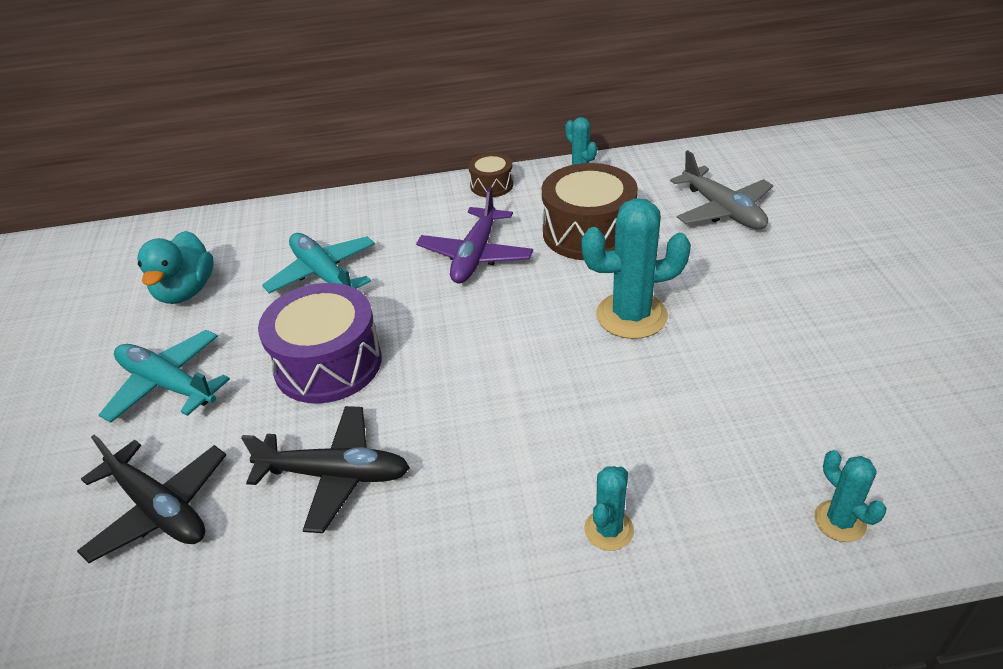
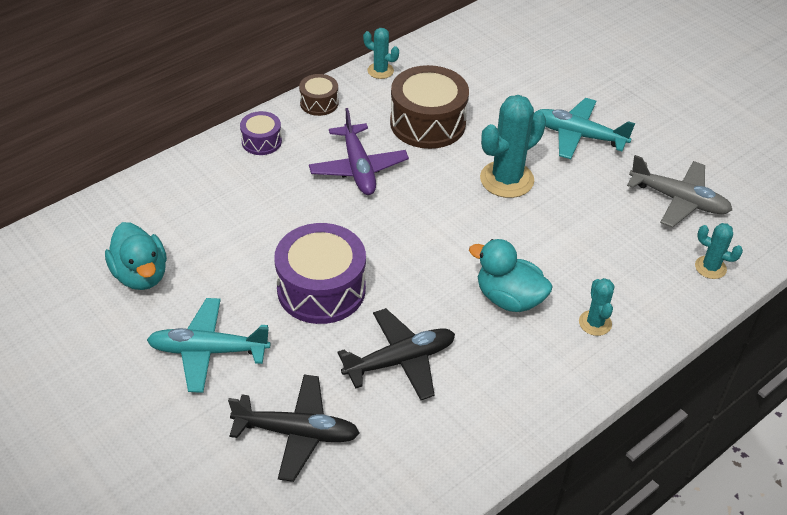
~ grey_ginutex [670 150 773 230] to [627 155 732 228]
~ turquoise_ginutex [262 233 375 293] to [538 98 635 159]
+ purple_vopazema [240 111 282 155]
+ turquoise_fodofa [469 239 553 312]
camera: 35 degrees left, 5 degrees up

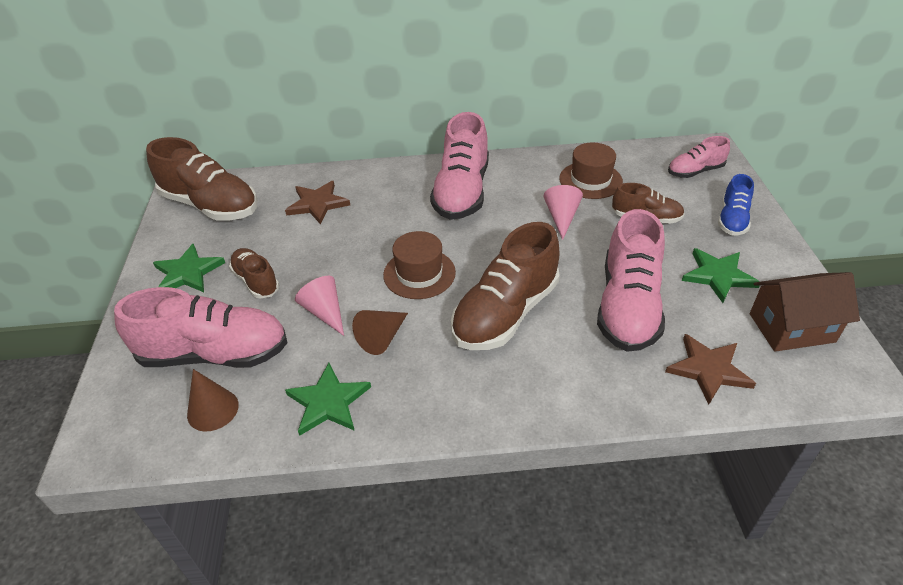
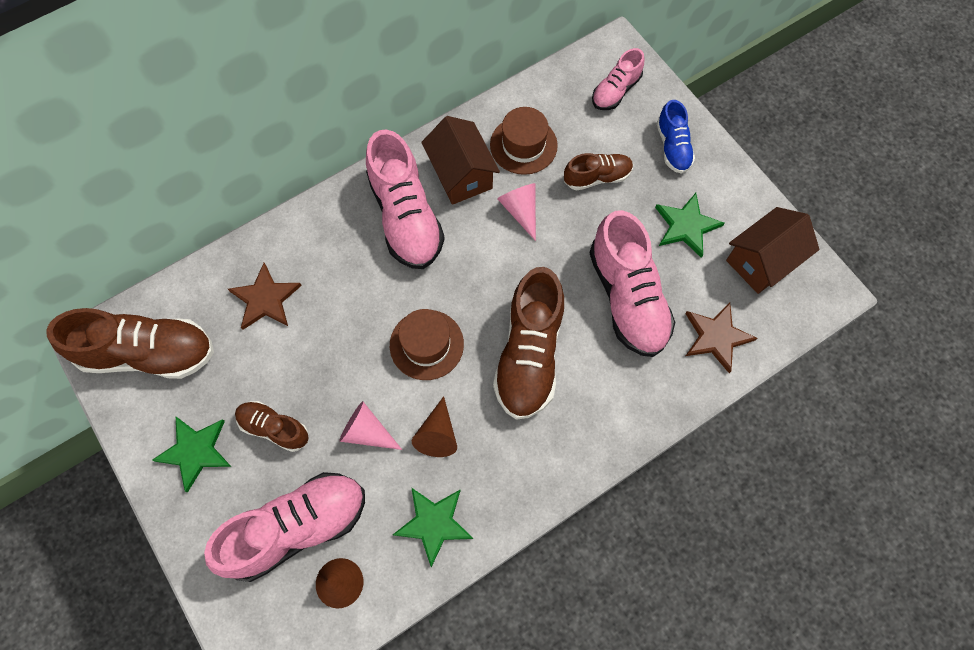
+ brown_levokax [421 116 500 205]
camera: 30 degrees left, 25 degrees up

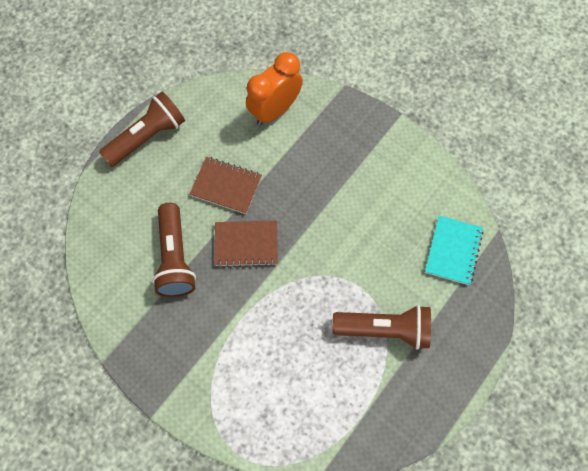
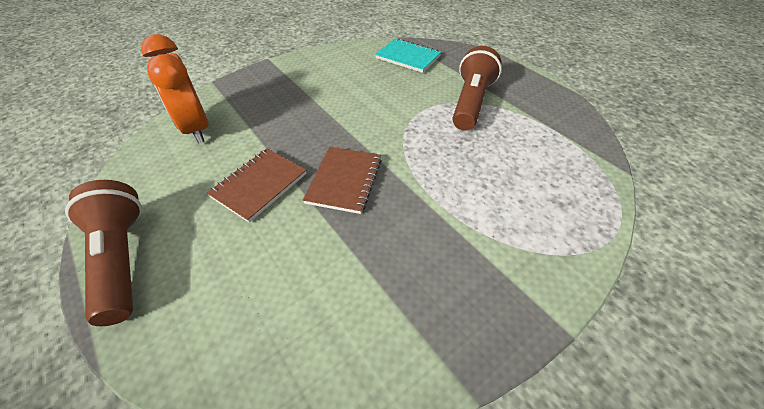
- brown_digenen [152 203 196 297]
camera: 75 degrees left, 20 degrees down

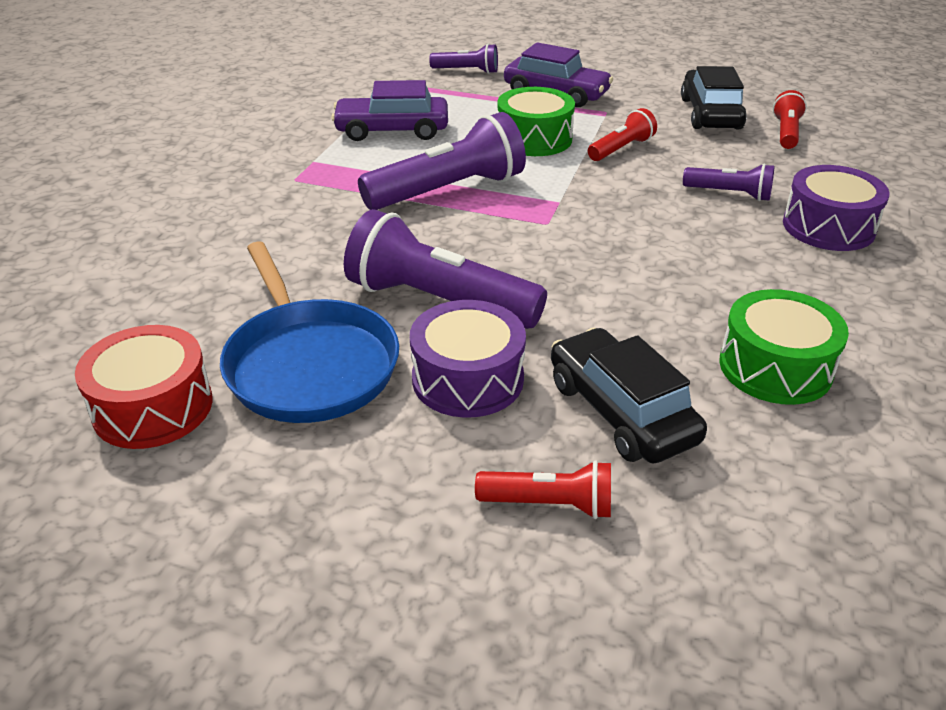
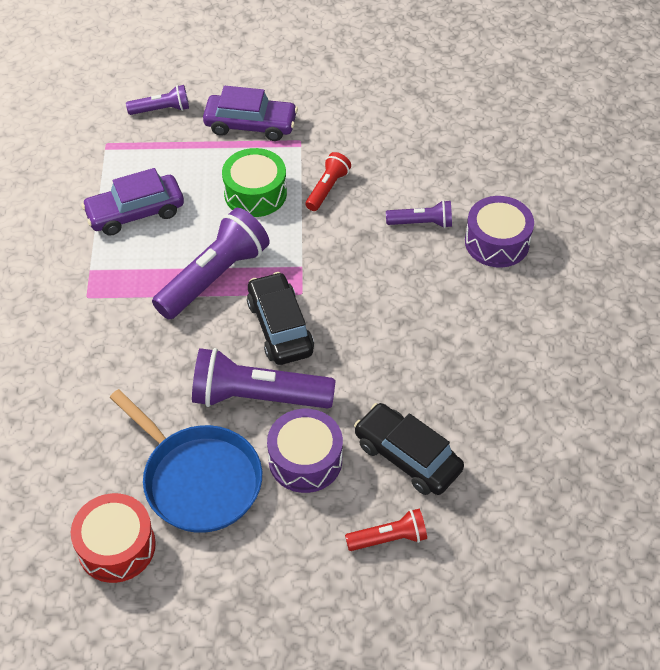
~ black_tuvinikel [681 66 747 129] to [247 272 314 365]
- red_digenen [773 90 807 149]
- green_vopazema [719 289 849 405]
camera: 20 degrees left, 15 degrees up

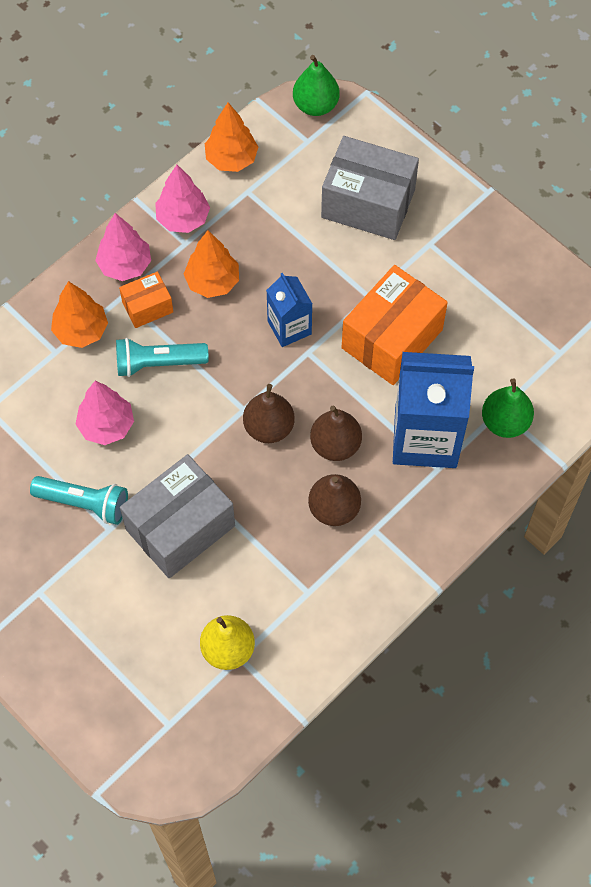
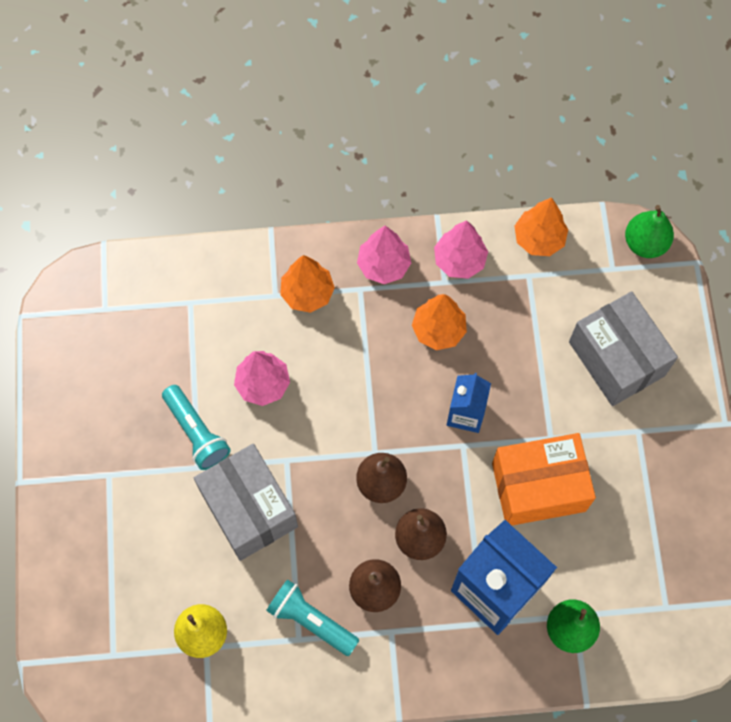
- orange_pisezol [119 271 173 328]
~ turquoise_digenen [116 338 209 377] to [266 579 359 656]
~ grey_pisezol [120 454 235 578] = [194 444 298 561] 60 degrees clockwise
camera: 40 degrees right, 5 degrees up

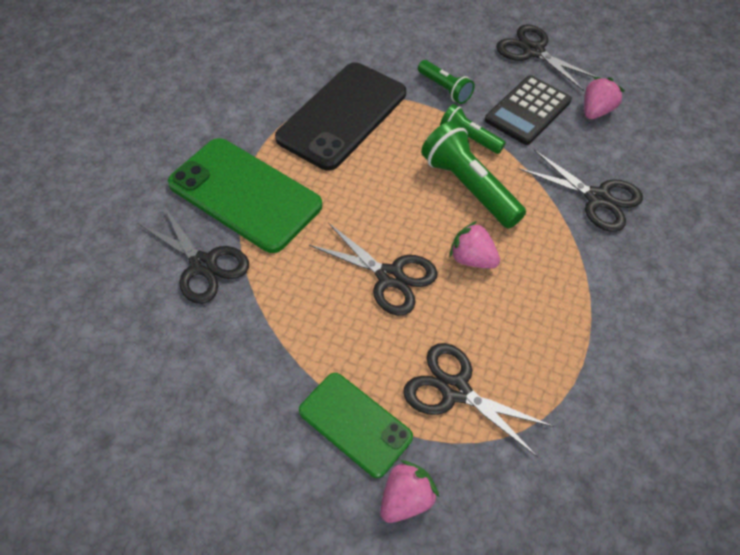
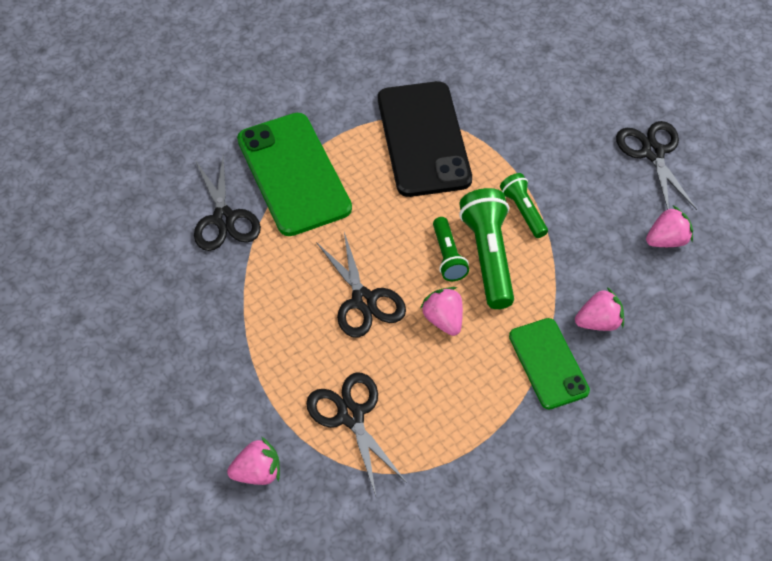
~ green_digenen [418 60 475 104] to [433 217 469 281]
~ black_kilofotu [275 62 406 170] = [378 81 472 197] 75 degrees counterclockwise
- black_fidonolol [485 75 572 145]
~ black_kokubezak [519 150 643 232] to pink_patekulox [575 287 624 331]
~ green_kilofotu [299 373 413 478] to [509 318 590 409]
camera: 30 degrees right, 0 degrees up

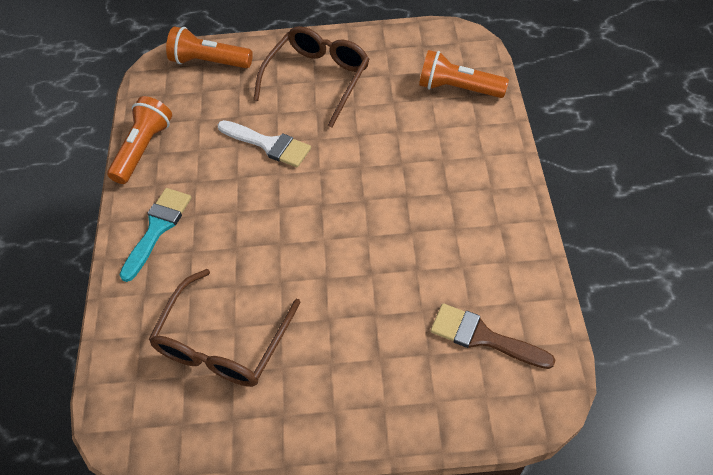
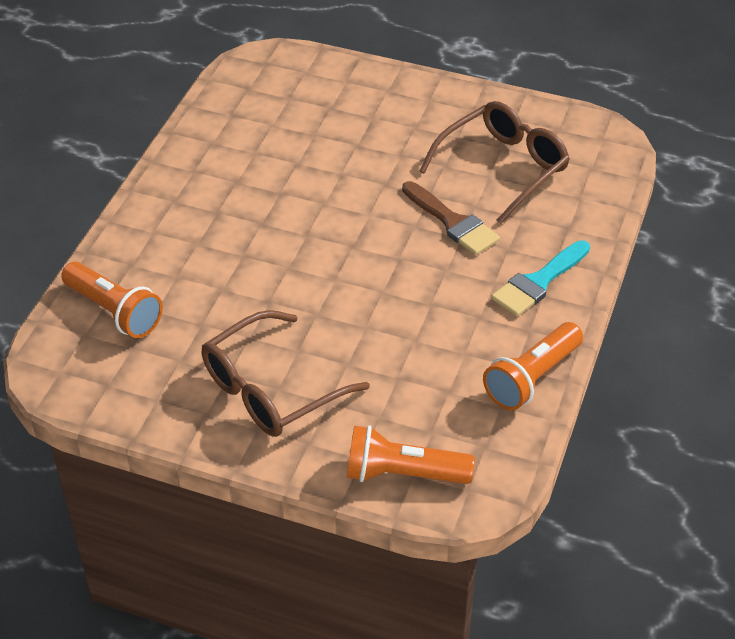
~ orange_digenen [166 26 253 68] = [347 425 475 484] 150 degrees clockwise
- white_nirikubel [217 120 311 167]
~ brown_nirikubel [431 303 556 369] to [402 181 500 255]
camera: 160 degrees left, 10 degrees down

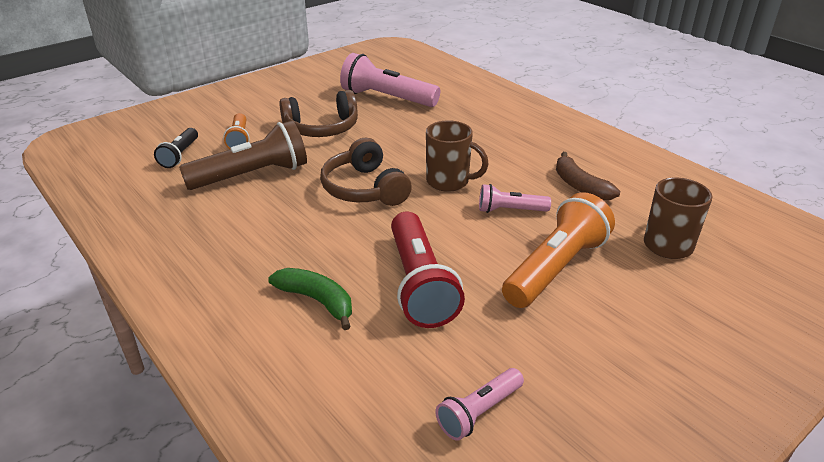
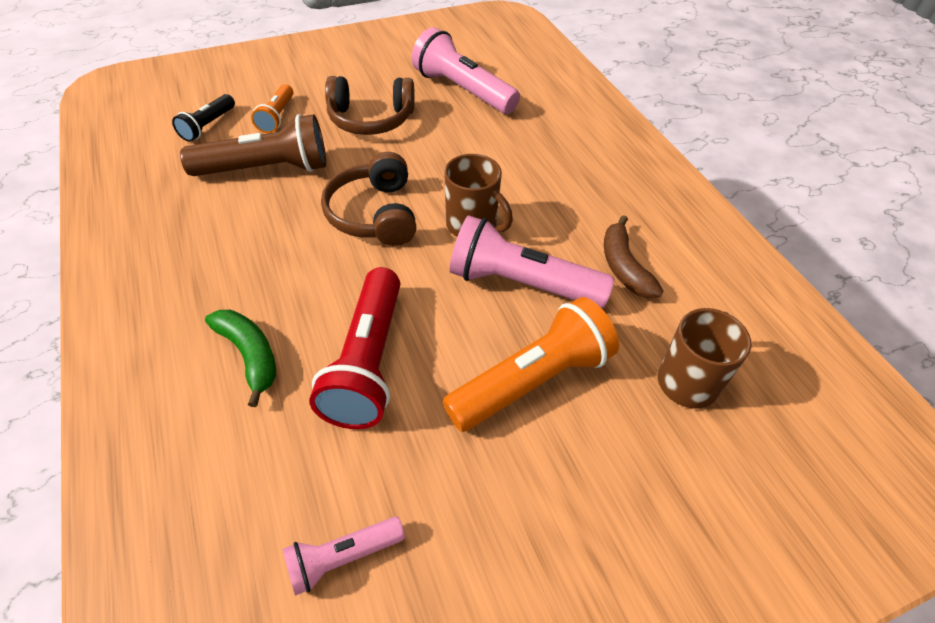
~ pink_digenen [479 184 551 213] = [449 215 614 308] x1.84
camera: 15 degrees right, 15 degrees up

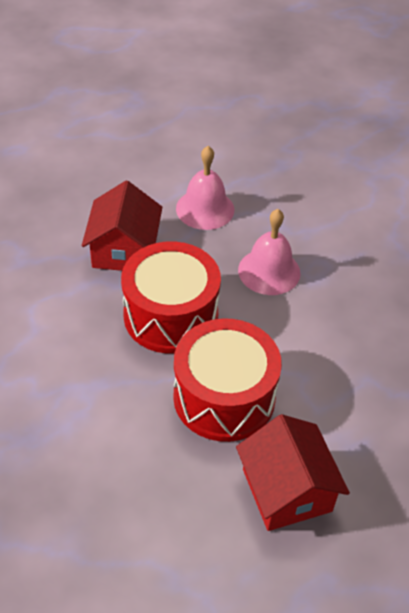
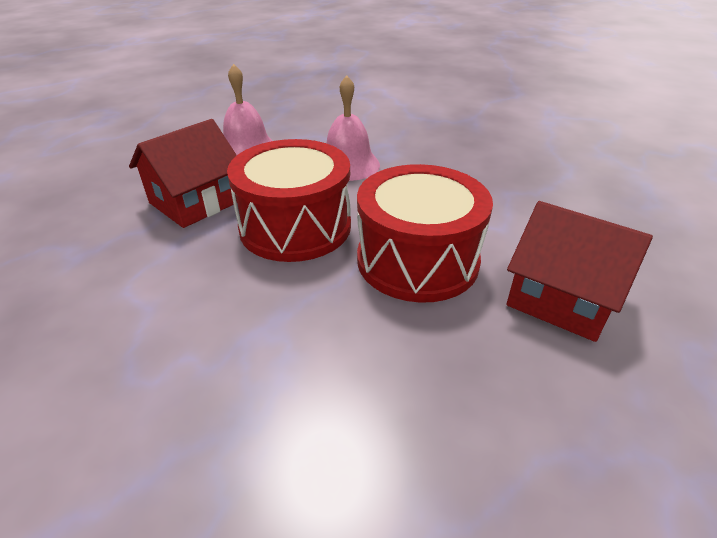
~ red_levokax [82 181 162 271] = [129 119 237 228] 75 degrees clockwise
camera: 35 degrees left, 10 degrees down

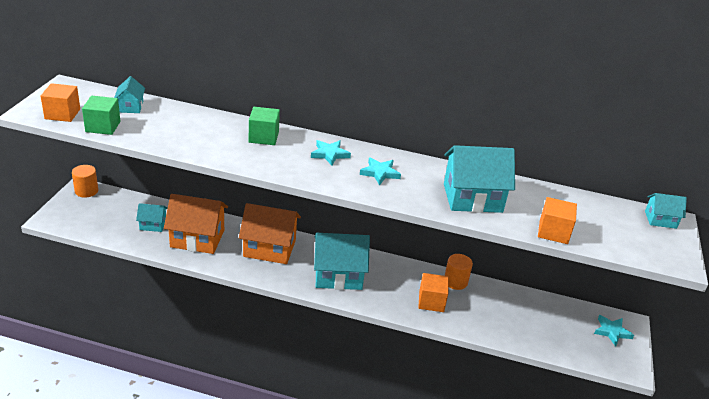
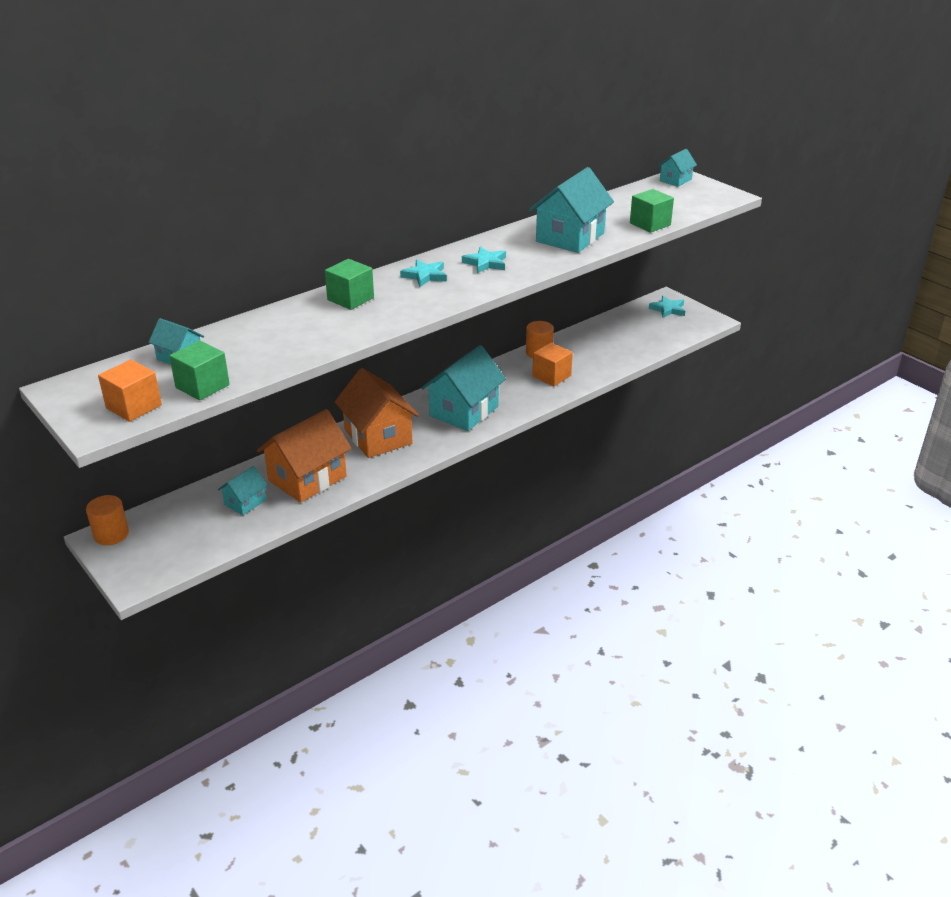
~ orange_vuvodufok [538 197 577 244] to green_vuvodufok [630 189 674 233]
~ orange_levokax [239 203 301 264] = [335 368 419 458] 75 degrees counterclockwise
camera: 50 degrees left, 0 degrees up

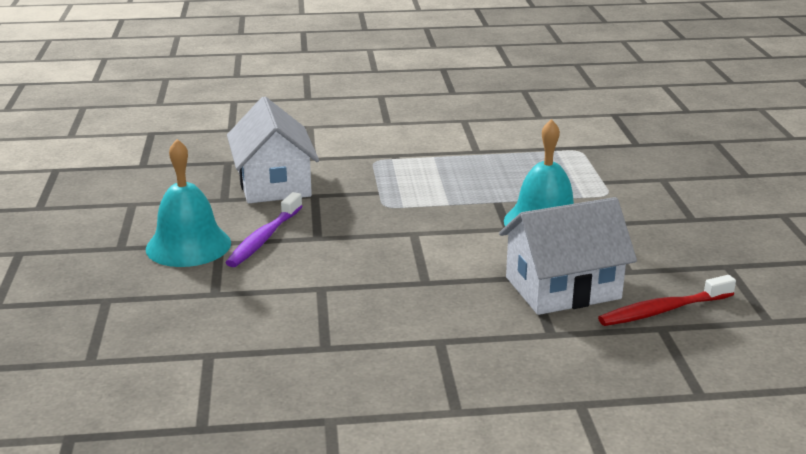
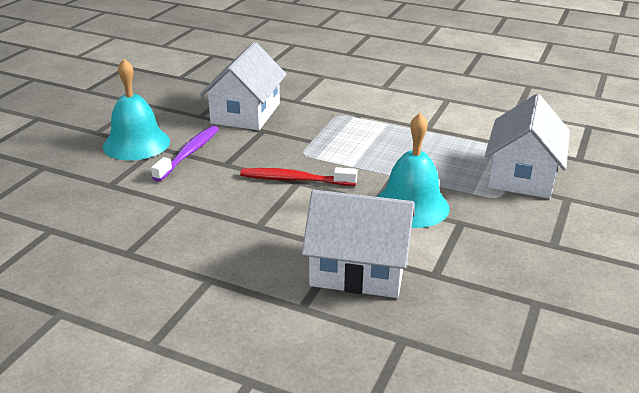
~ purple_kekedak [226 192 303 267] = [151 126 219 182] 150 degrees clockwise
~ red_kekedak [598 275 736 326] to [240 167 358 186]
+ white_levokax [485 94 570 199]
camera: 30 degrees right, 5 degrees up

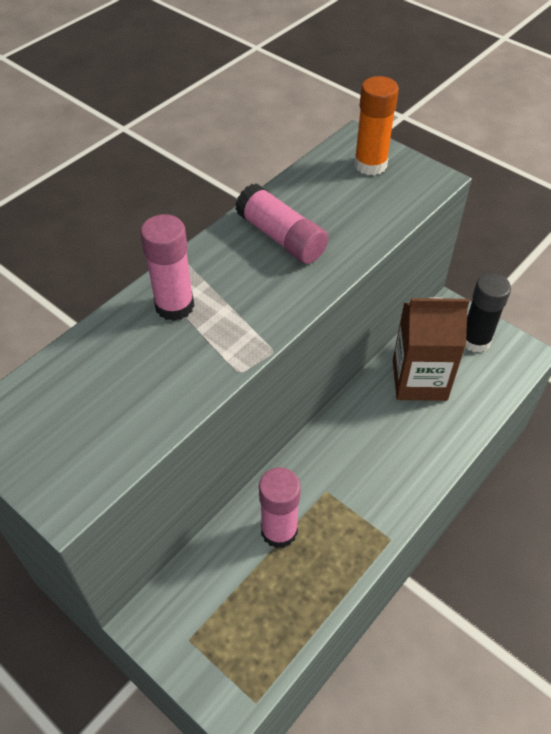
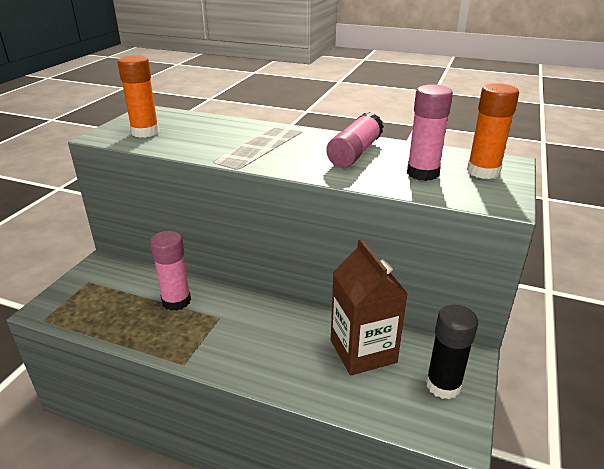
~ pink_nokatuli [140 214 194 321] to [407 85 453 181]
+ orange_nokatuli [118 55 159 138]
camera: 70 degrees right, 20 degrees down

